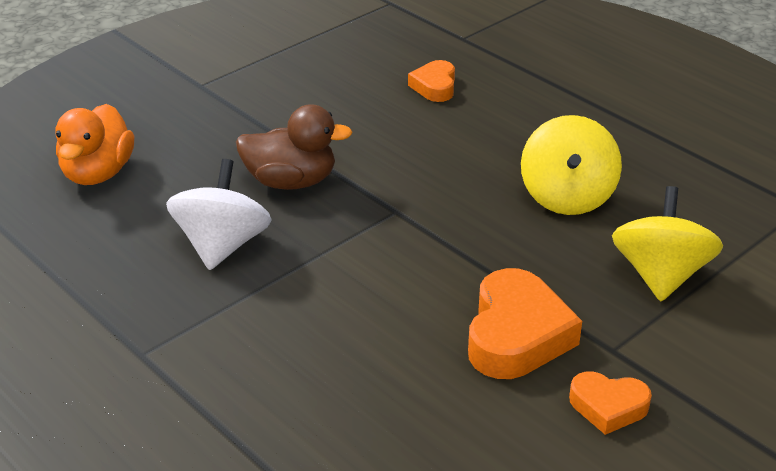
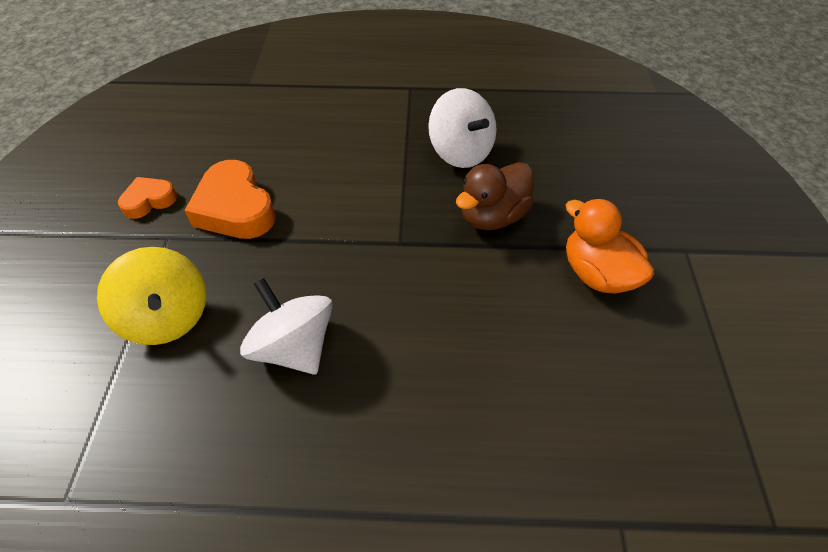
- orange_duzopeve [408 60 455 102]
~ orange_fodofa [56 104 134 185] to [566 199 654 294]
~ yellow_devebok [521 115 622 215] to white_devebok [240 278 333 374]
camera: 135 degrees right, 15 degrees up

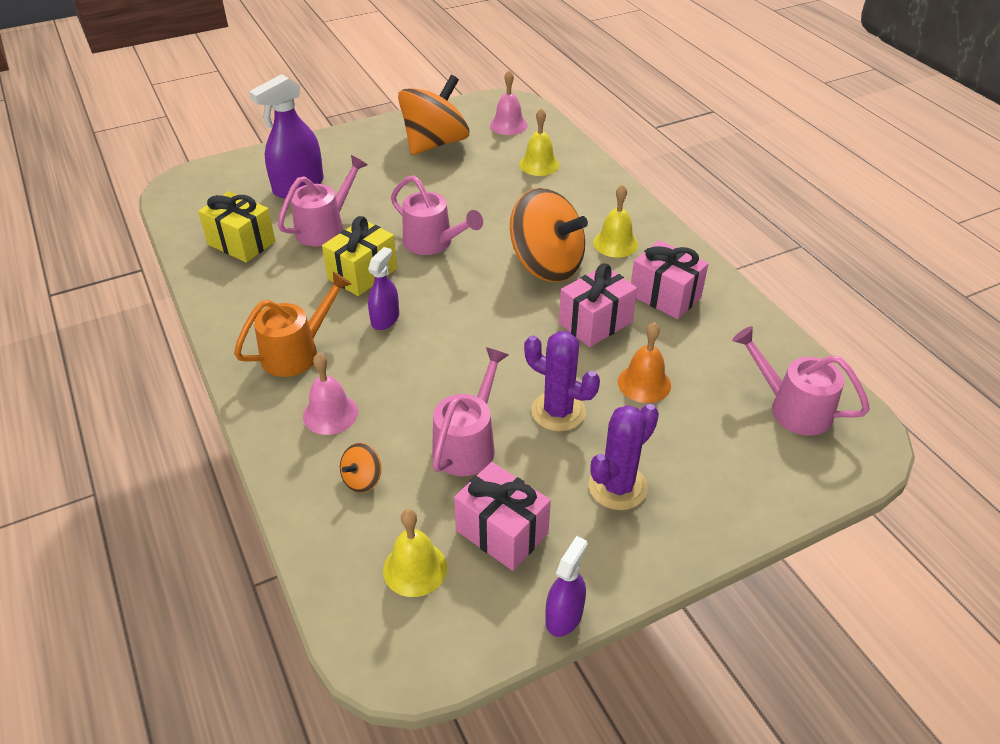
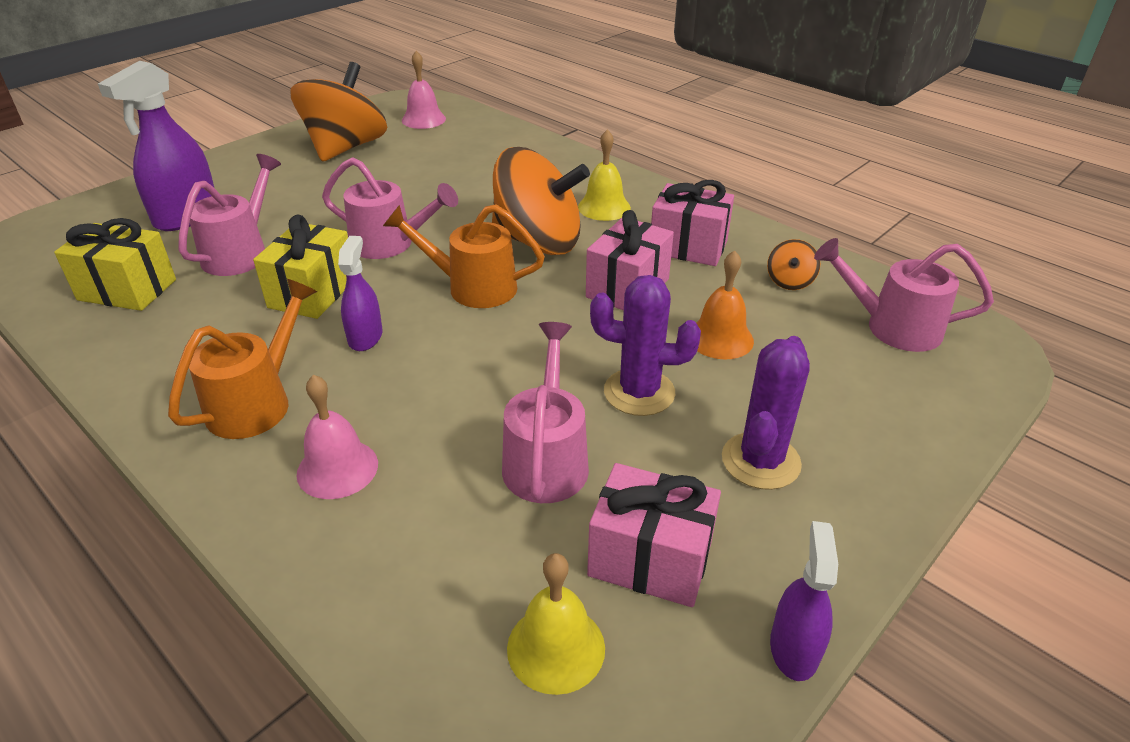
- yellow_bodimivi [519 108 559 176]
~ orange_devebok [340 443 382 493] to [767 239 820 290]
+ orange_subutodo [383 204 545 308]
camera: 20 degrees left, 5 degrees down

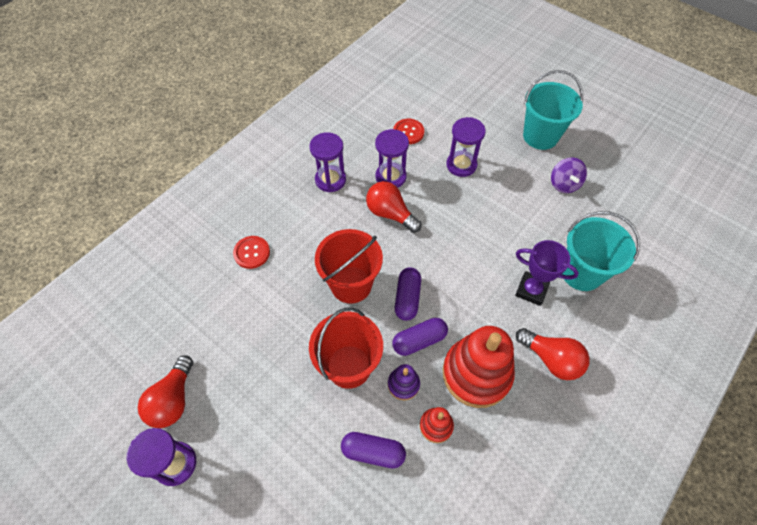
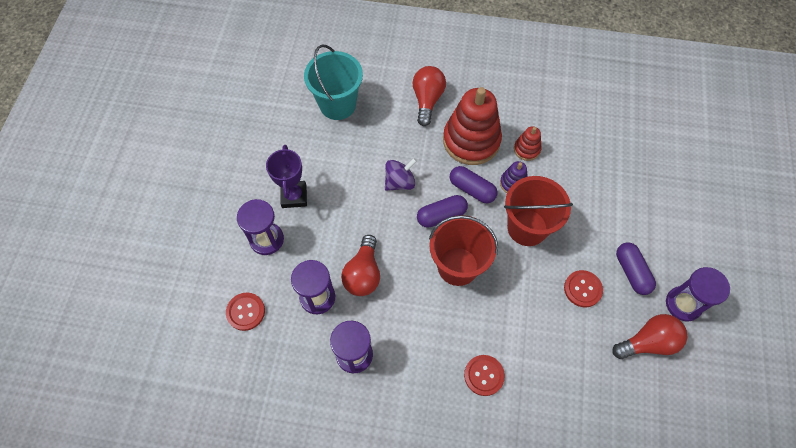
- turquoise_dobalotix [523 70 583 150]
~ purple_devebok [551 157 587 193] to [385 158 417 191]
~ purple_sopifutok [515 240 579 306] to [266 145 307 208]
~ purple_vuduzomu [341 432 406 468] to [616 243 656 295]
+ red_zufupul [564 270 603 307]
camera: 120 degrees left, 5 degrees up

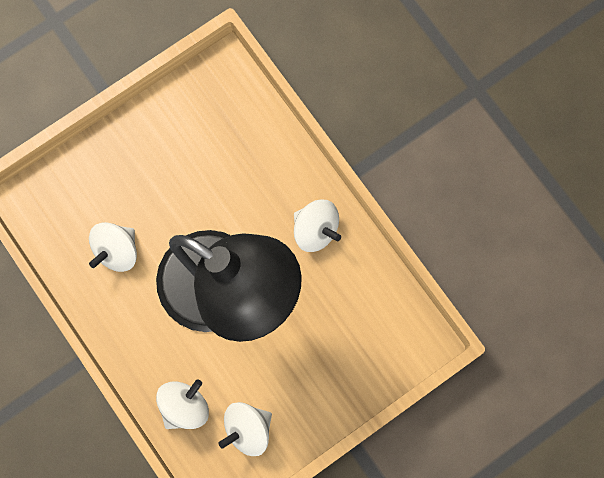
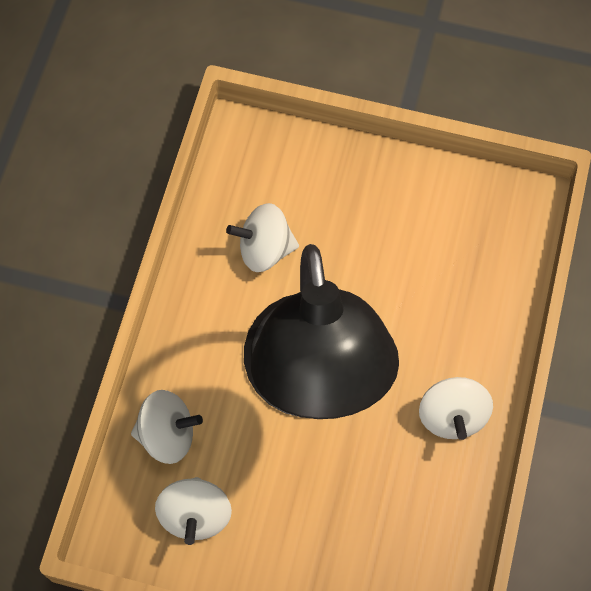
~ white_devebok [219 402 272 456] = [155 477 232 545] 105 degrees counterclockwise
camera: 50 degrees right, 10 degrees down

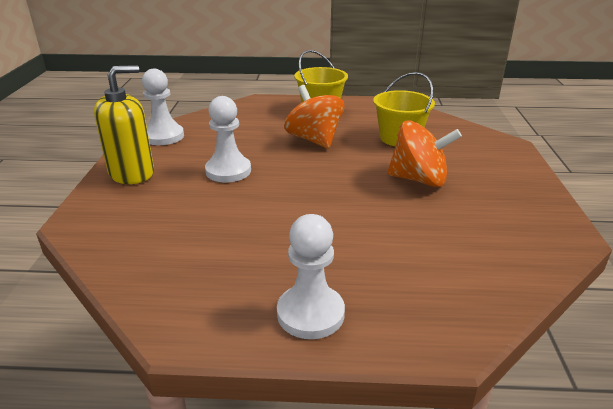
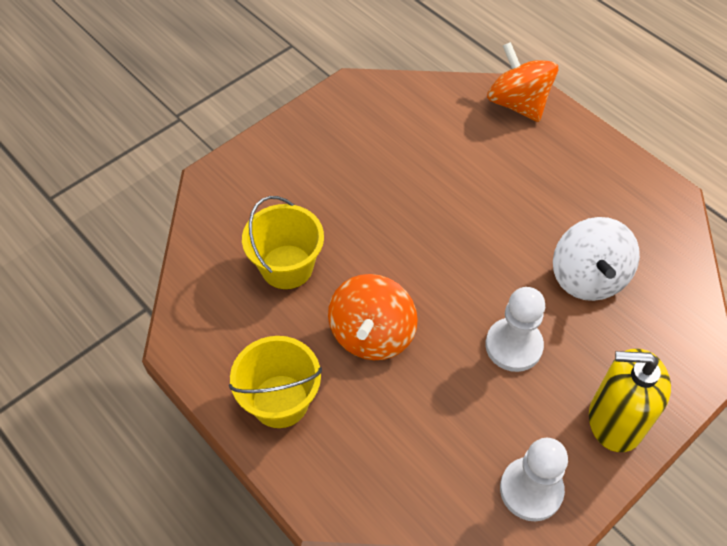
~ orange_devebok [387 120 462 187] to [487 42 558 122]
- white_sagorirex [277 214 345 339]
+ white_devebok [553 217 640 301]
camera: 135 degrees left, 25 degrees up

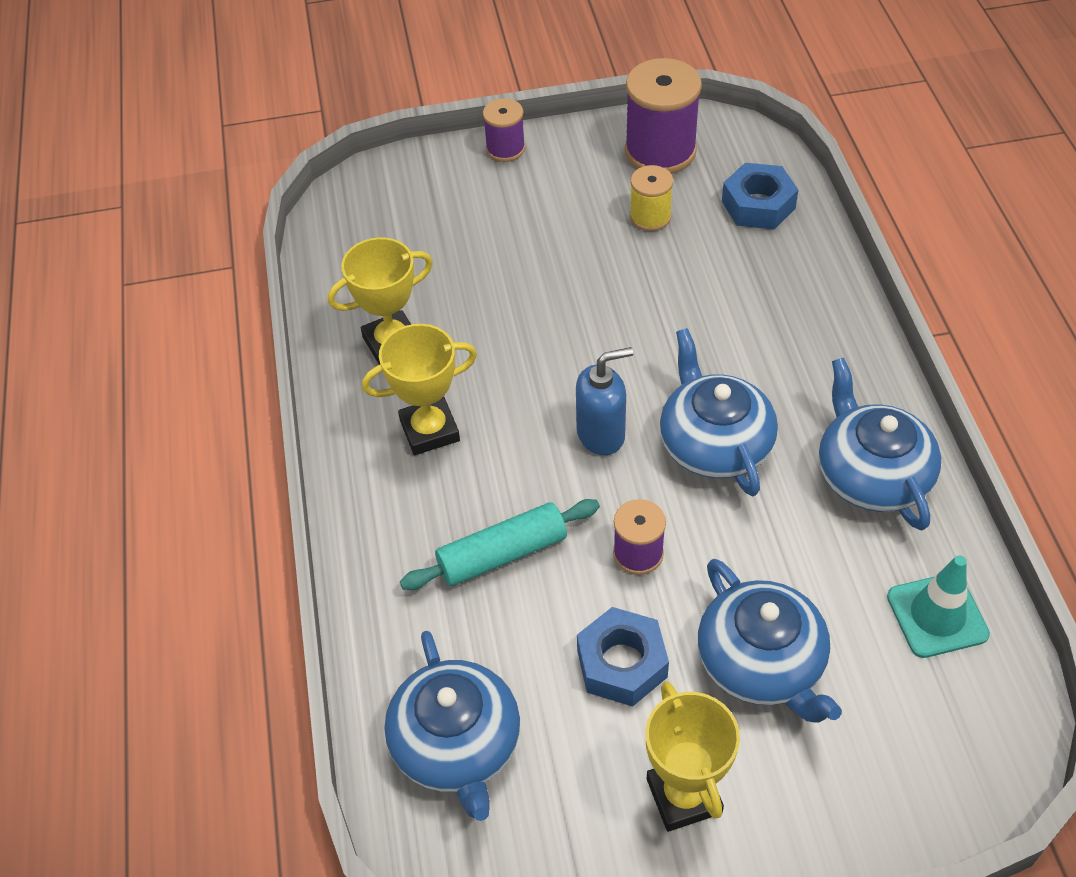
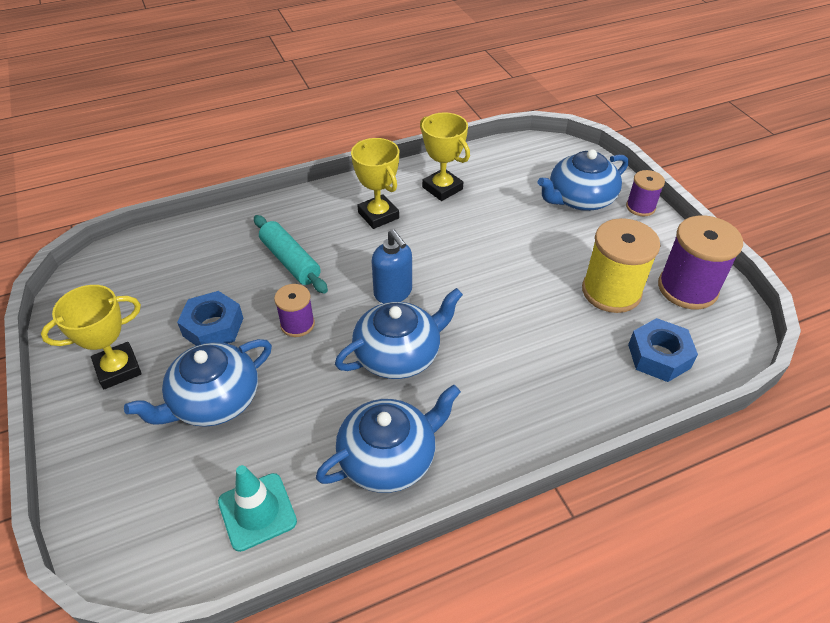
~ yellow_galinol [630 165 673 231] = [582 218 661 313] x1.80
~ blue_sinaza [385 631 520 821] to [538 149 629 211]
camera: 75 degrees right, 5 degrees down

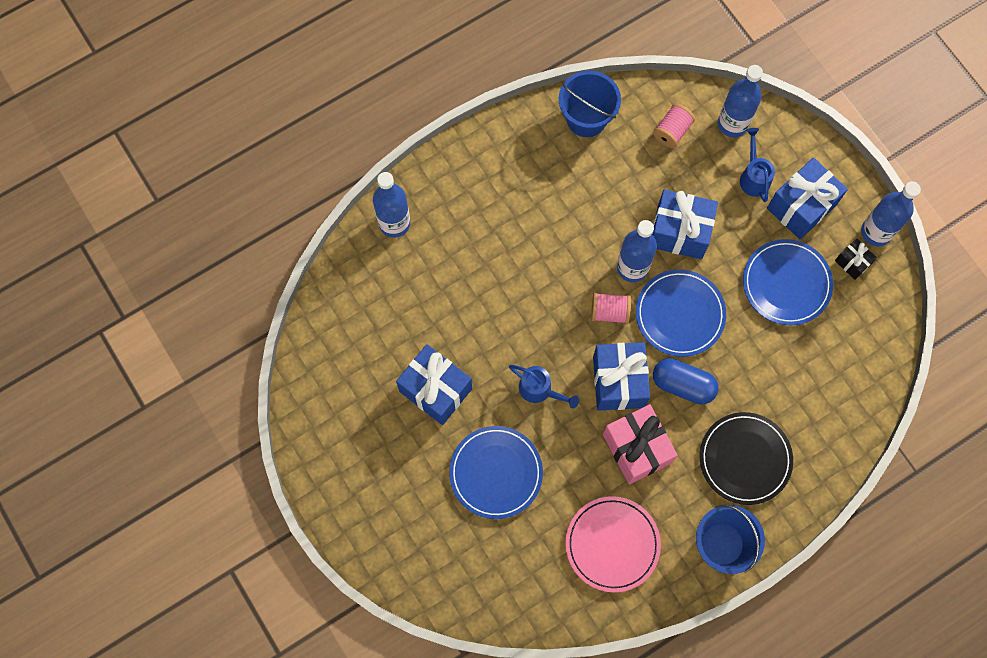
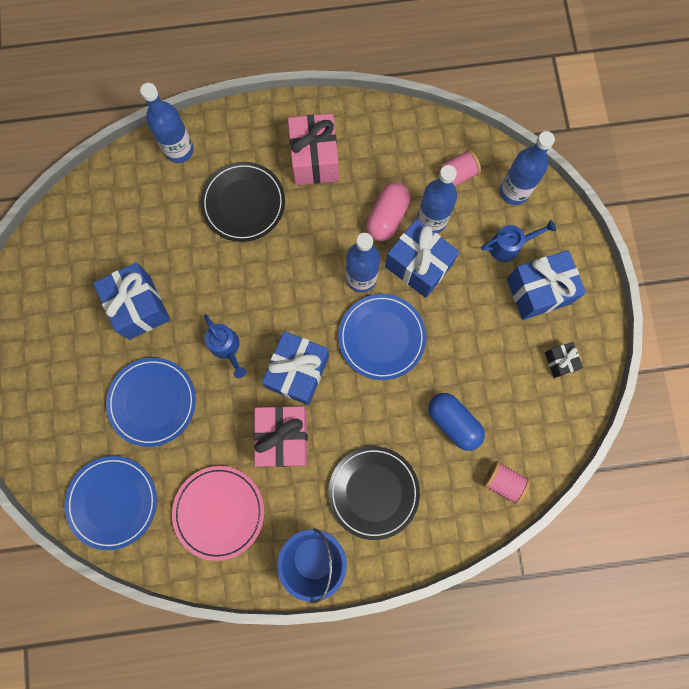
- blue_dobalotix [559 71 621 137]
~ blue_subutodo [740 128 775 202] = [481 220 556 262] 60 degrees clockwise
~ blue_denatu [861 182 921 246] to [417 165 457 233]
~ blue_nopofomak [743 239 833 325] to [65 456 157 550]
~ pink_galinol [591 293 631 324] to [483 461 530 505]
~ blue_vuduzomu [653 358 719 404] to [428 393 485 451]
+ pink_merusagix [288 114 339 185]
+ black_nopofomak [200 162 285 242]
+ pink_vuduzomu [366 182 410 241]
camera: 25 degrees right, 5 degrees up

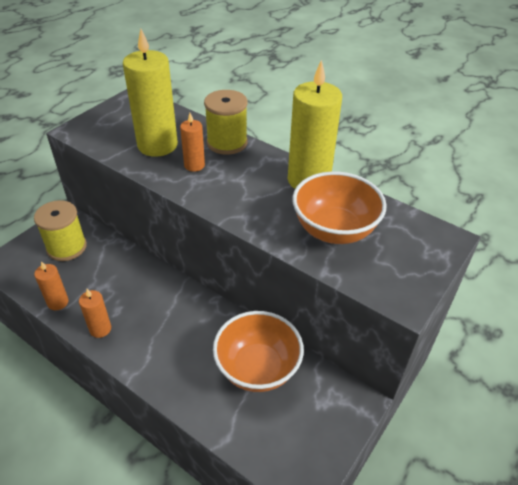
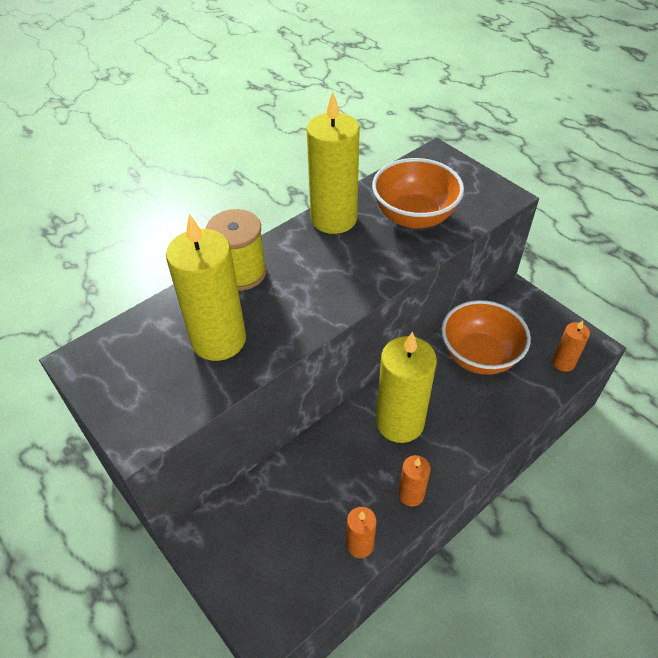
~ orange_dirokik [180 113 205 172] to [552 320 590 372]
- yellow_galinol [34 200 87 261]
+ yellow_dirokik [376 332 437 443]
camera: 75 degrees left, 5 degrees up

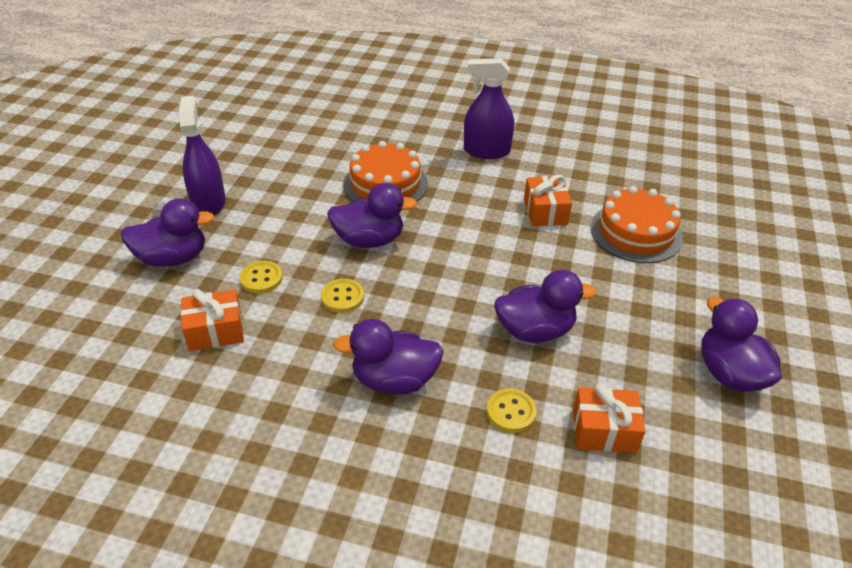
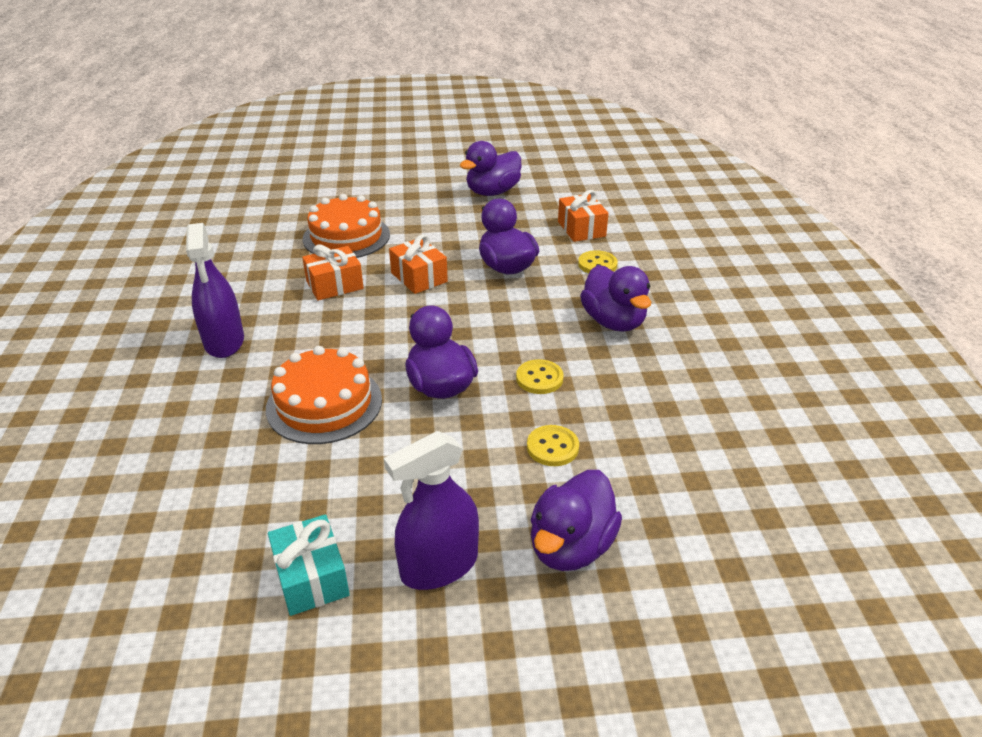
~ purple_fodofa [121 198 214 267] = [531 470 622 571] 120 degrees counterclockwise
~ orange_merusagix [181 289 244 351] to [389 234 448 294]
+ turquoise_merusagix [268 514 350 616]
camera: 110 degrees left, 5 degrees down

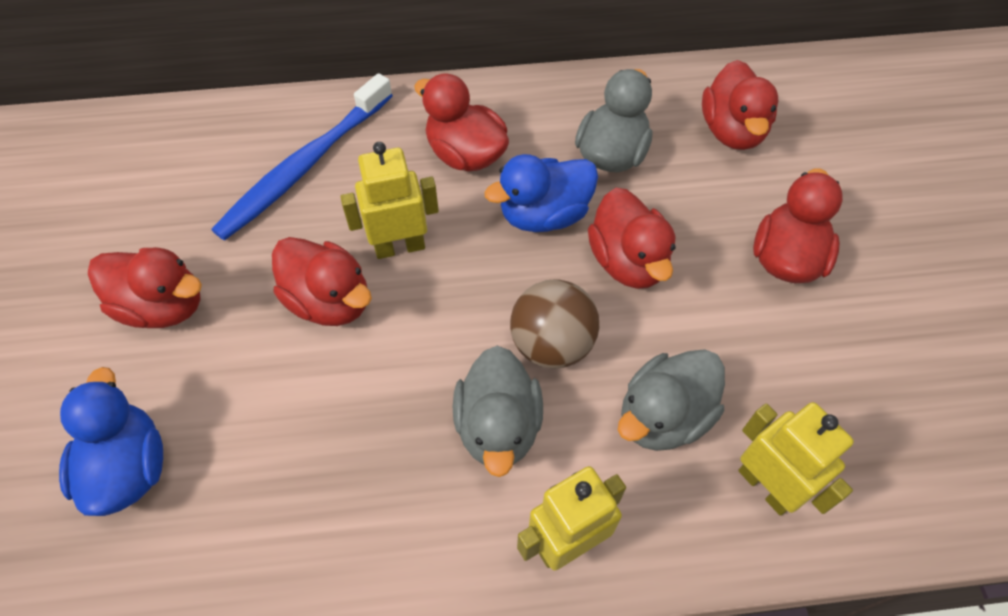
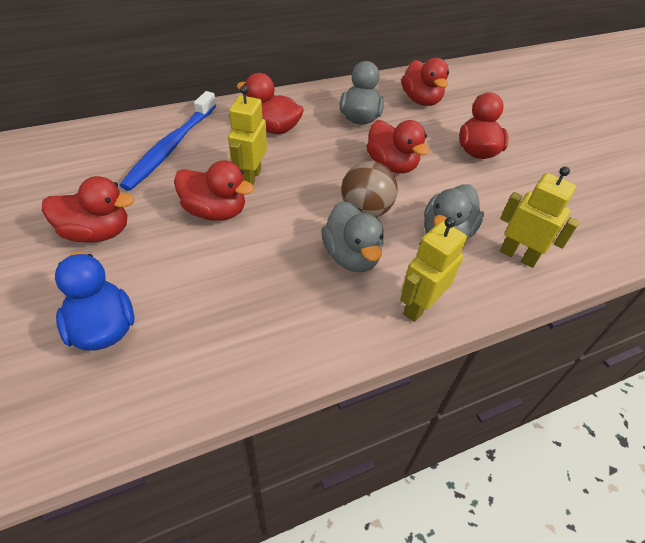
~ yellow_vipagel [341 142 439 259] = [228 85 267 185] 45 degrees counterclockwise
- blue_fodofa [484 154 598 232]
camera: 20 degrees left, 10 degrees down

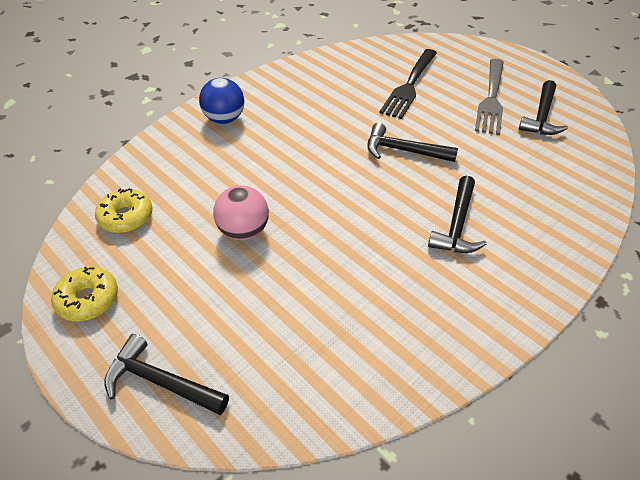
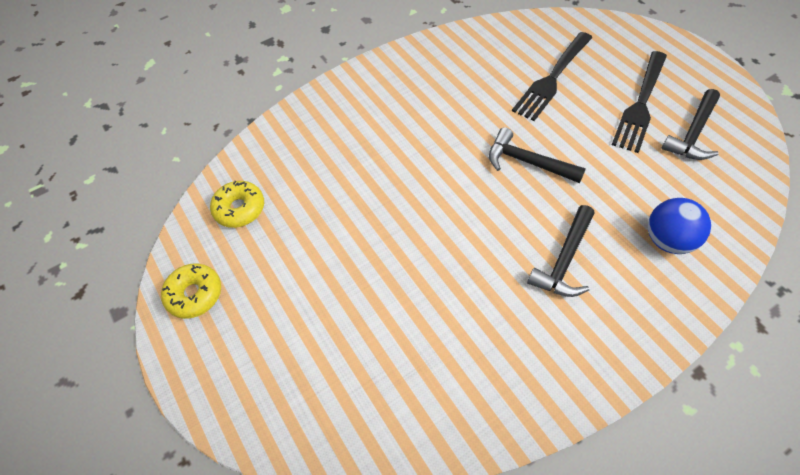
~ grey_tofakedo [475 59 504 135] to black_tofakedo [612 51 667 153]
~ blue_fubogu [199 78 244 124] to [648 198 711 254]
- pink_fubogu [213 185 269 240]
- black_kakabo [104 334 229 415]
camera: 15 degrees right, 10 degrees up

